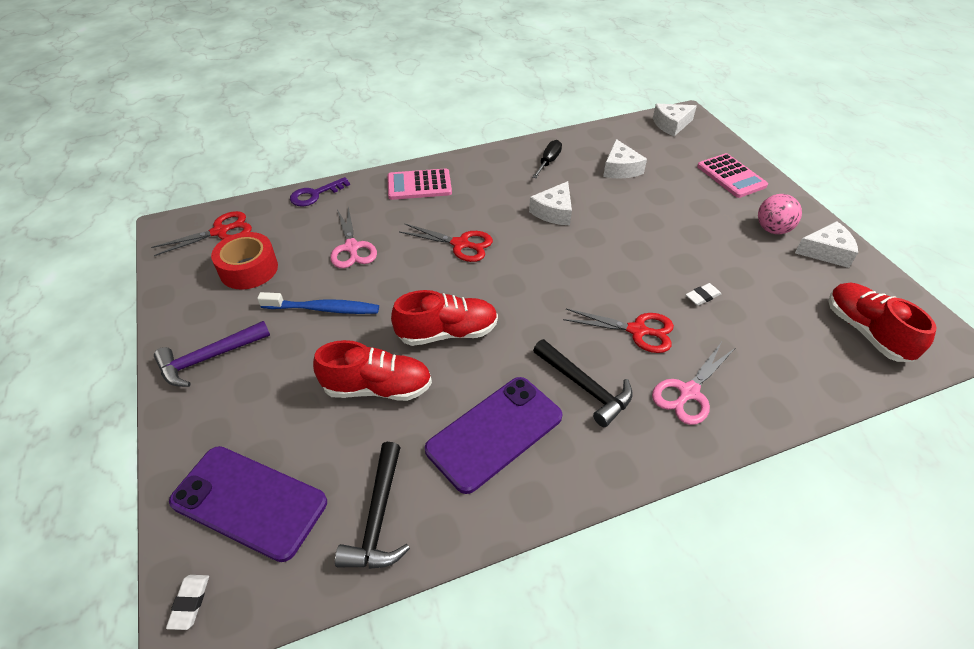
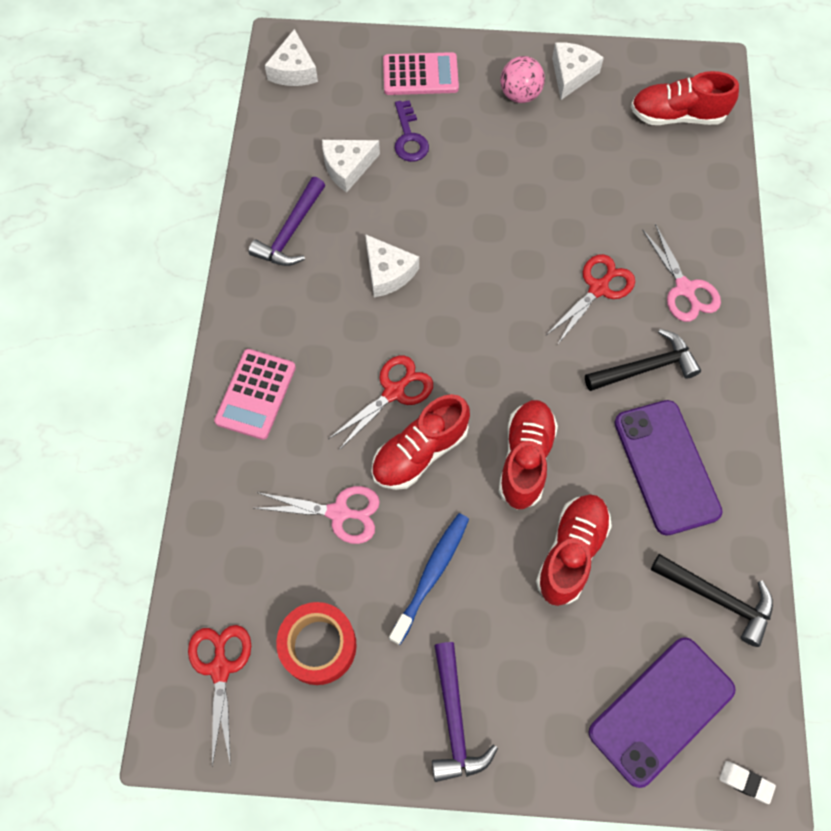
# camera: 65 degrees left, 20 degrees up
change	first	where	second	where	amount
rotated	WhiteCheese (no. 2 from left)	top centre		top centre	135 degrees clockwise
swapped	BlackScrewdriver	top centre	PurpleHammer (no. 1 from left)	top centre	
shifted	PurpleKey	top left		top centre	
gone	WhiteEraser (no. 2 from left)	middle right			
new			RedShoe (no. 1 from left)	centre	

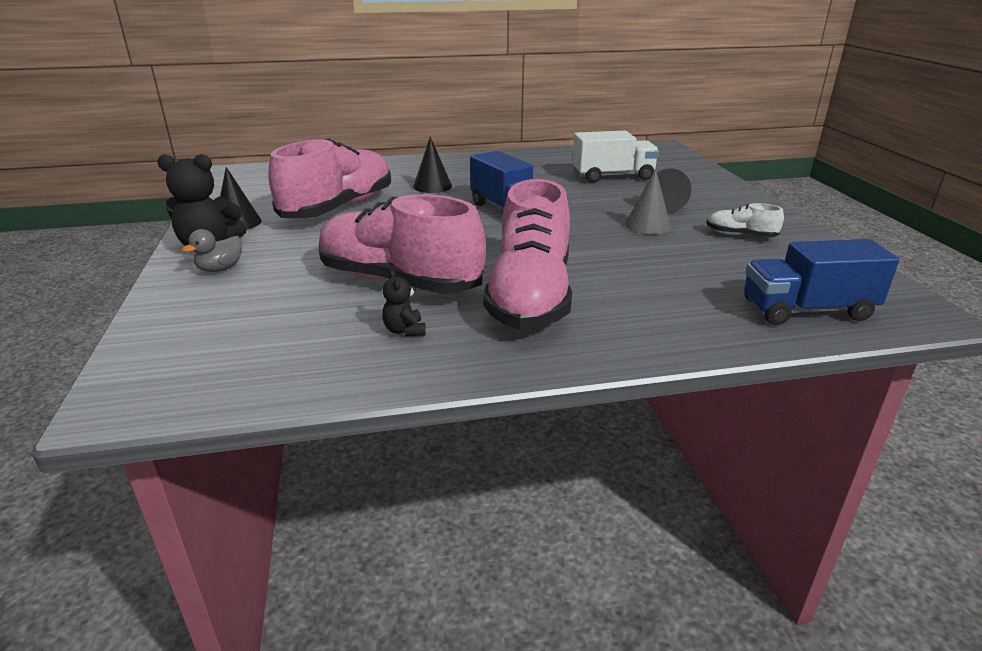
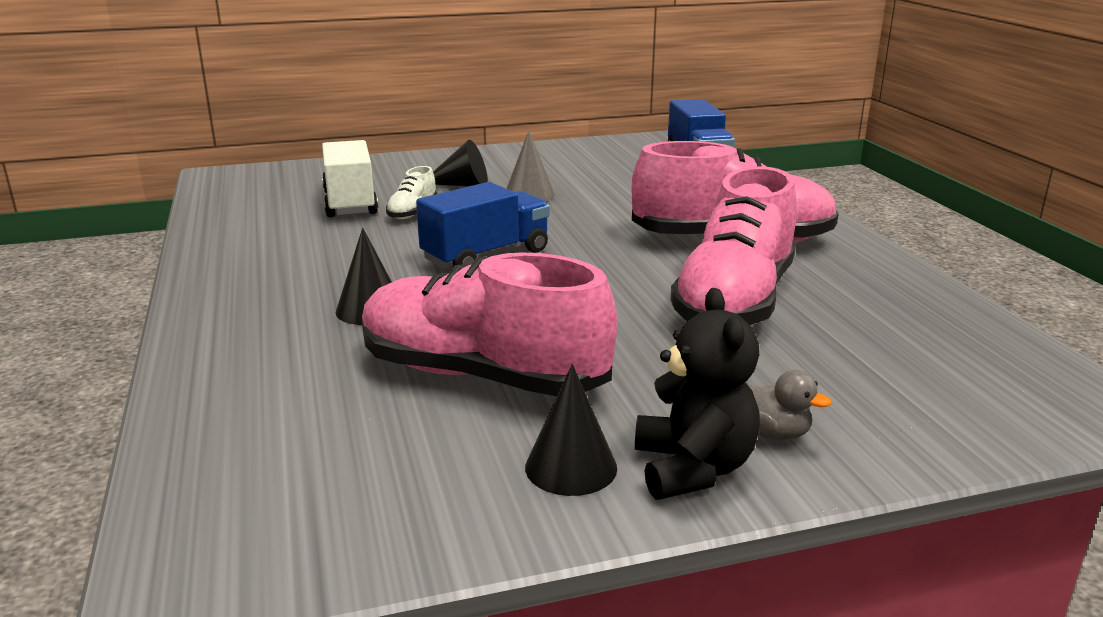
# camera: 95 degrees left, 5 degrees down
change	first	where	second	where	amount
shifted	WhiteShoe	middle right		top centre	
gone	BlackTeddyBear (no. 2 from left)	centre			

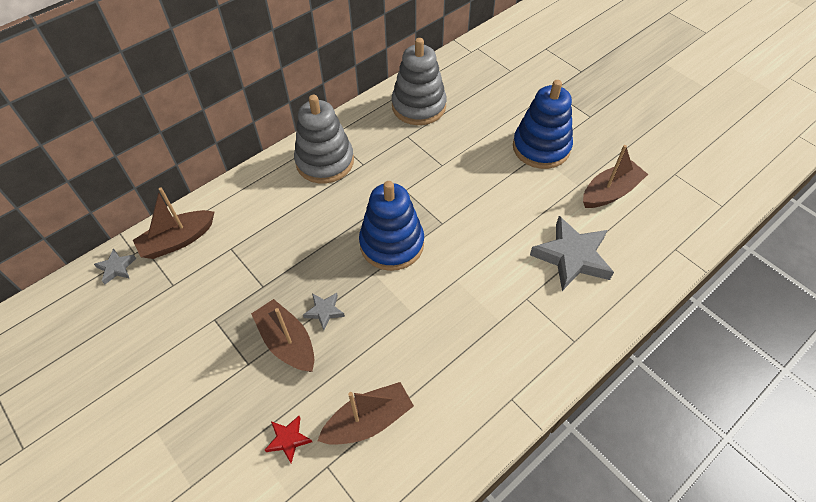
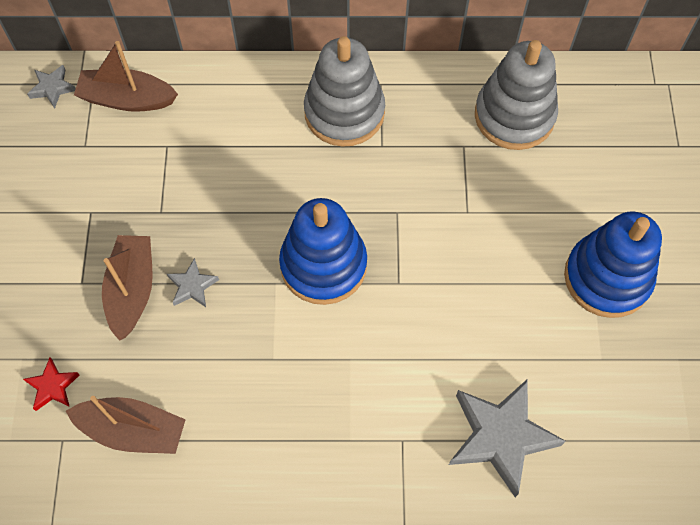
# camera: 40 degrees right, 10 degrees up
change	first	where	second	where	amount
gone	BrownBoat (no. 4 from left)	middle right			

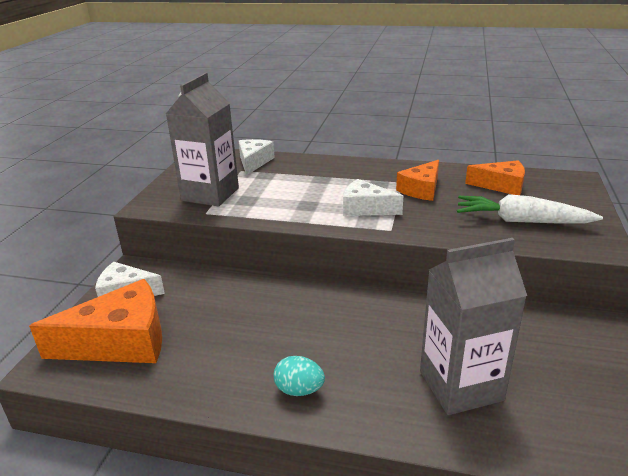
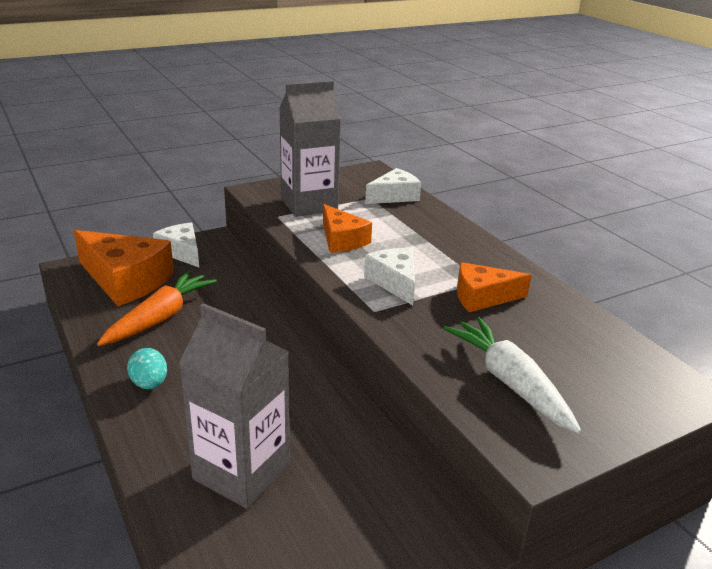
# camera: 45 degrees right, 0 degrees up
change	first	where	second	where	amount
shifted	OrangeCheese (no. 3 from left in the first image)	middle right	OrangeCheese (no. 2 from left)	centre	
new			OrangeCarrot	middle left	

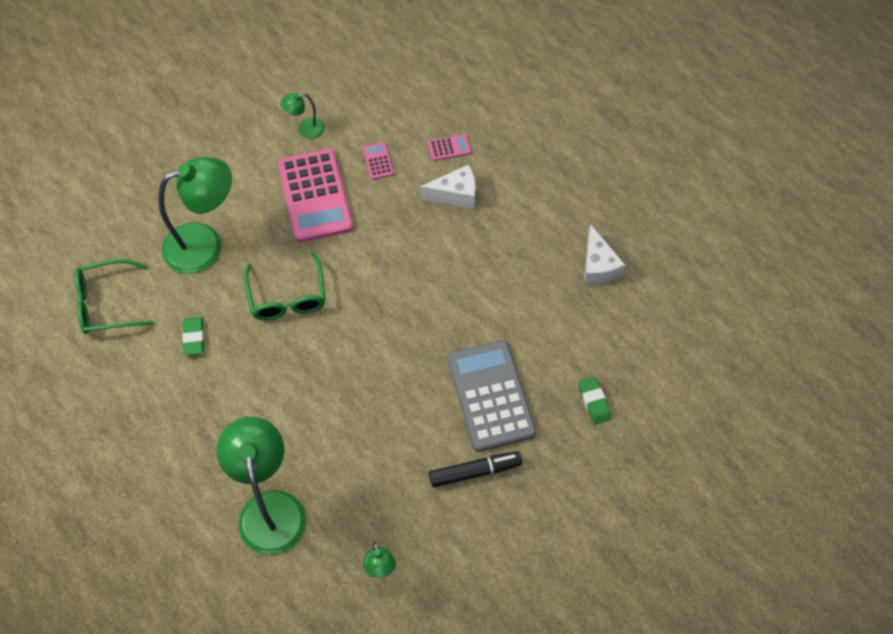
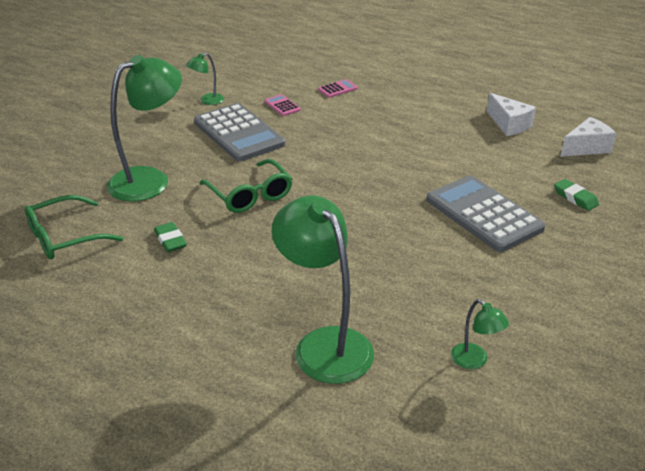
# camera: 20 degrees left, 25 degrees down
change	first	where	second	where	amount
repainted	PinkCalculator (no. 1 from left)	top centre	GreyCalculator (no. 1 from left)	top centre	
shifted	WhiteCheese (no. 1 from left in the first image)	top centre	WhiteCheese (no. 2 from left)	top right	
gone	BlackMarker	bottom centre			

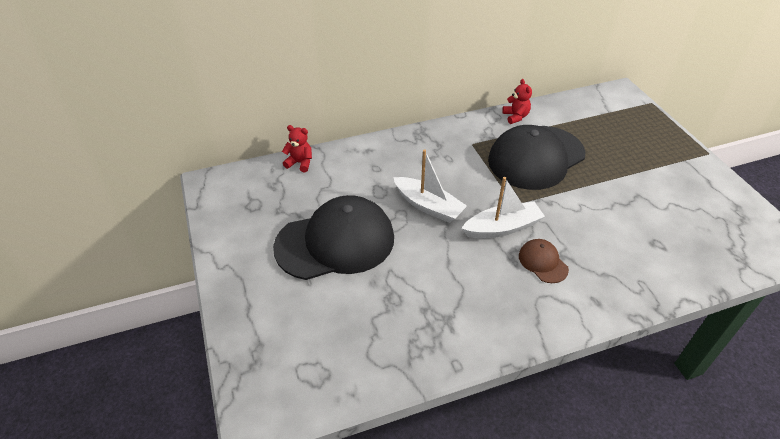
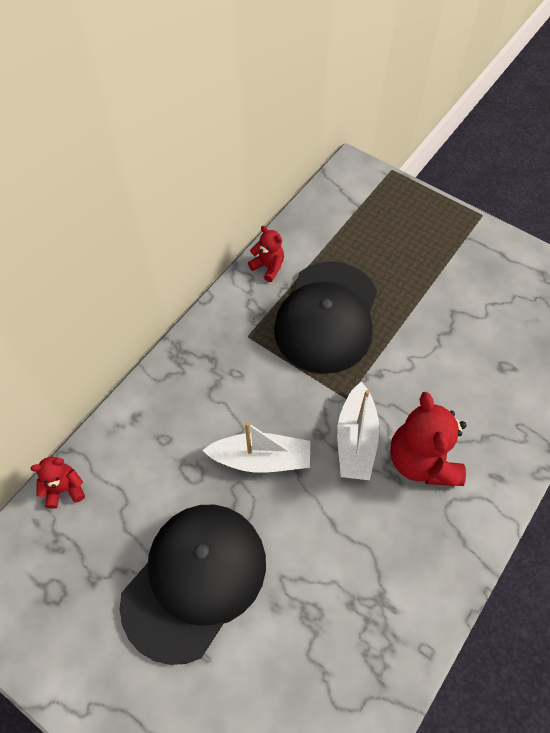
# camera: 35 degrees left, 15 degrees up
change	first	where	second	where	amount
rotated	WhiteBoat (no. 2 from left)	centre		centre	150 degrees clockwise
swapped	BrownCap	middle right	RedTeddyBear (no. 3 from left)	middle right	

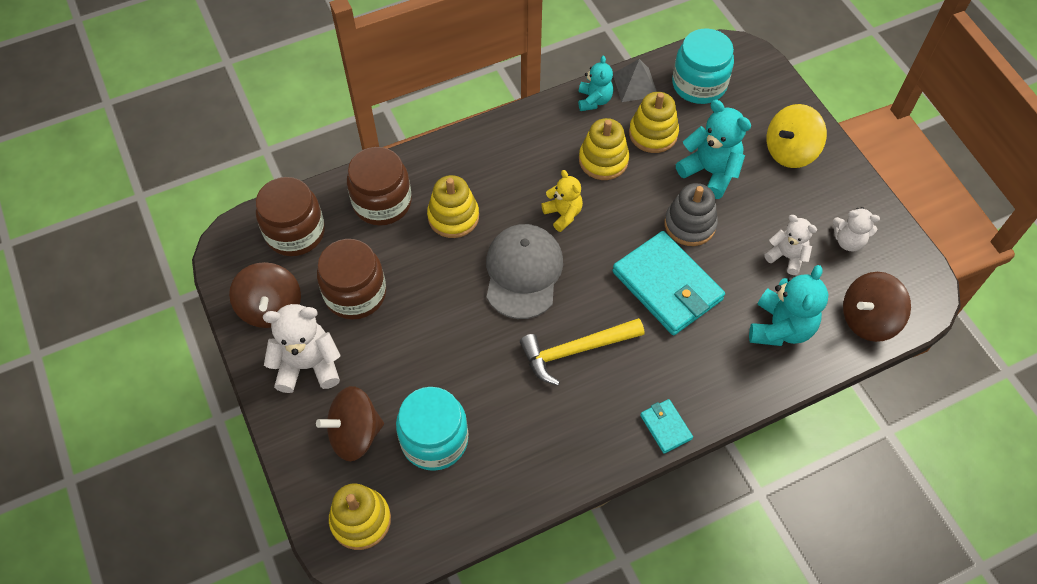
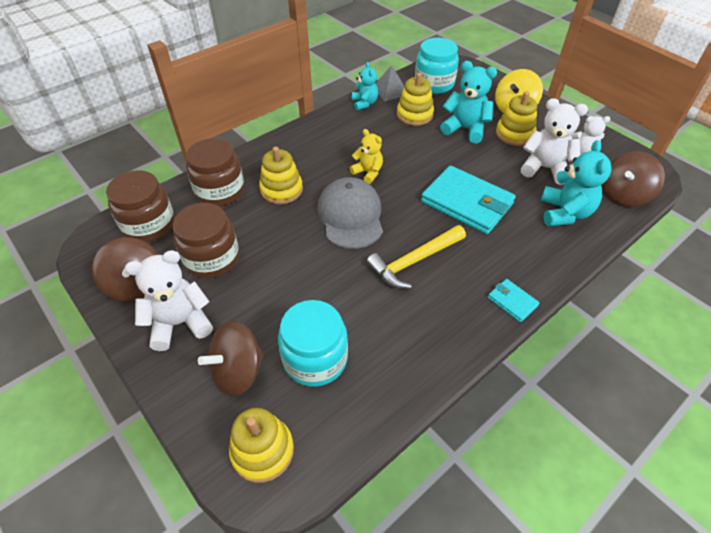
# camera: 15 degrees left, 10 degrees down
change	first	where	second	where	amount
shifted	YellowStackingToy (no. 3 from left in the first image)	top centre	YellowStackingToy (no. 4 from left)	top right	
gone	GreyStackingToy	centre			
scaled	WhiteTeddyBear (no. 2 from left)	middle right		top right	x1.59

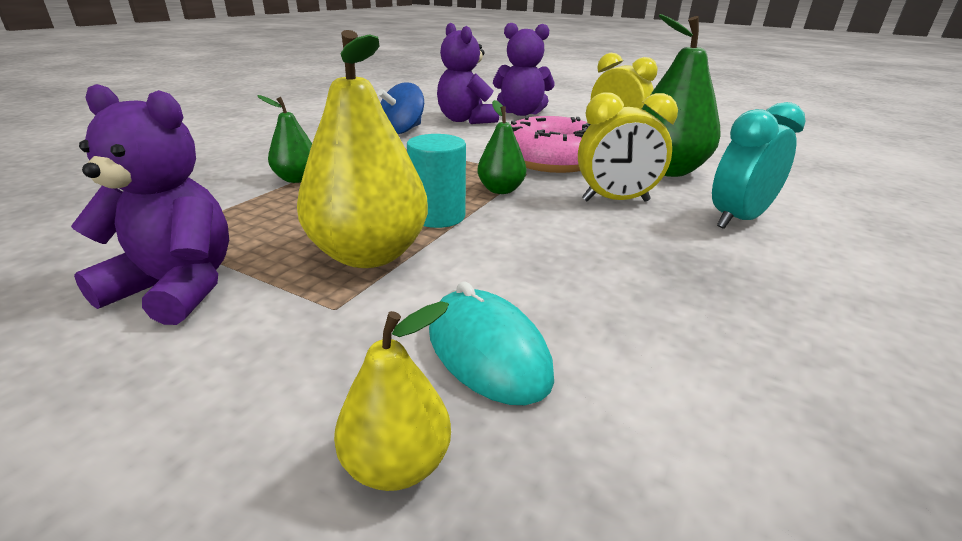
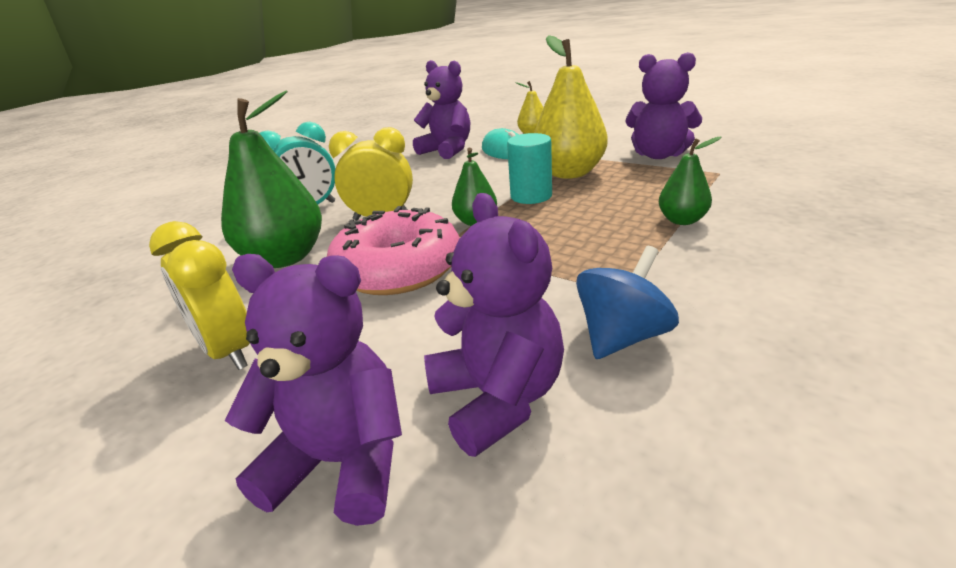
# camera: 170 degrees left, 0 degrees up
change	first	where	second	where	amount
new			PurpleTeddyBear (no. 2 from left)	top centre	

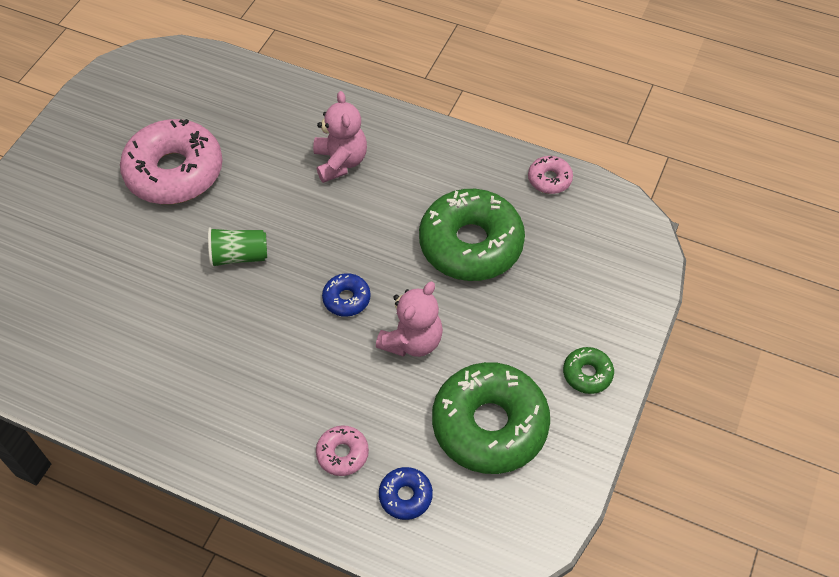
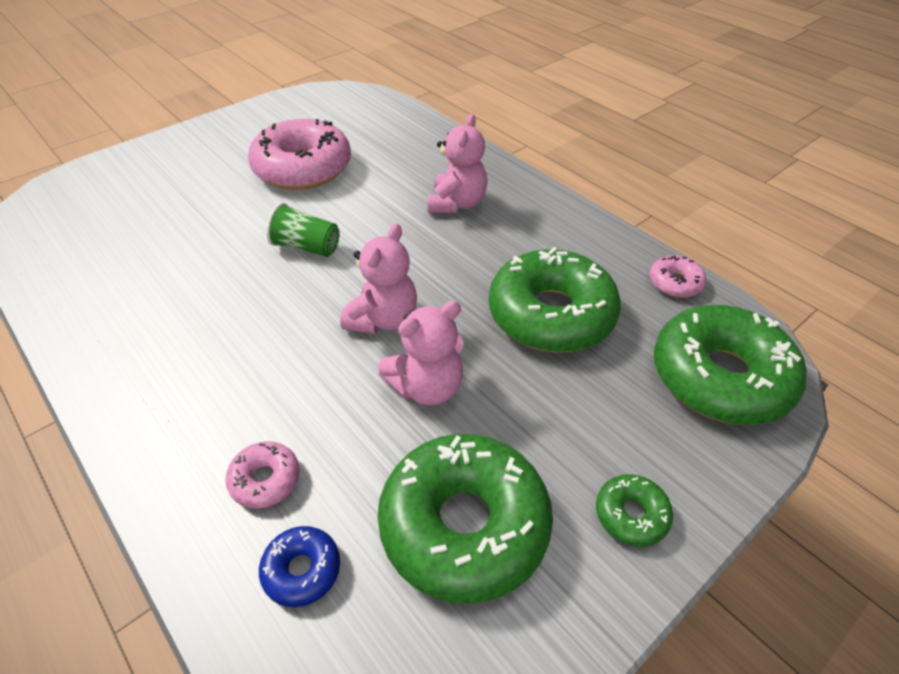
# camera: 25 degrees right, 10 degrees down
change	first	where	second	where	amount
swapped	BlueDonut (no. 1 from left)	centre	PinkTeddyBear (no. 1 from left)	centre	
new			GreenDonut (no. 4 from left)	middle right	

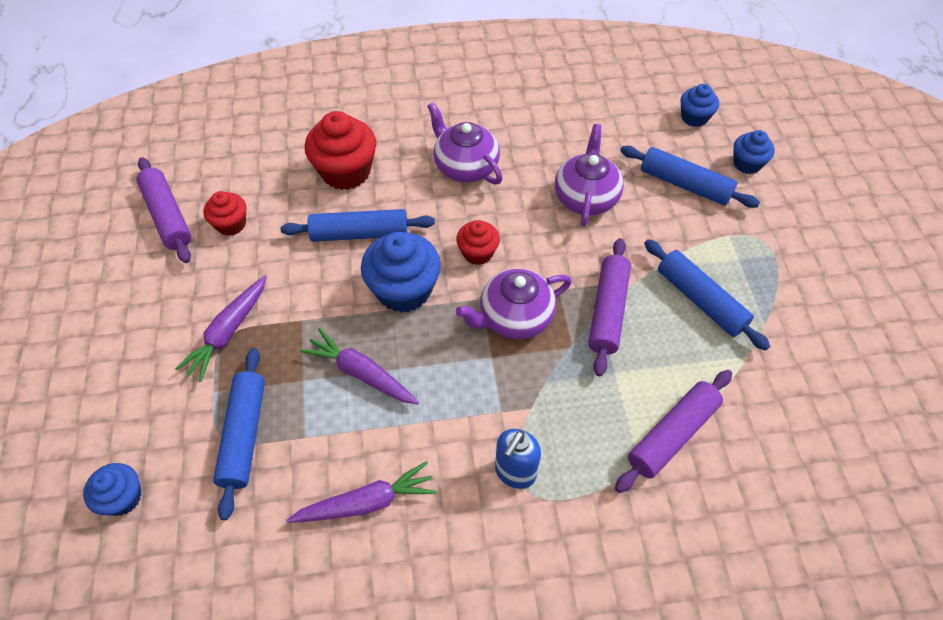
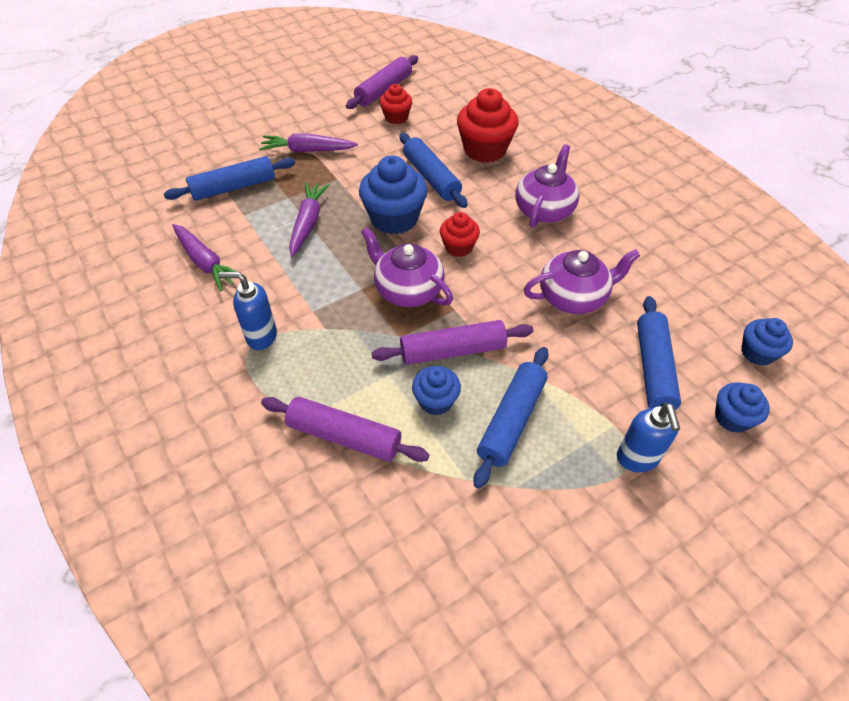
# camera: 65 degrees right, 5 degrees down
change	first	where	second	where	amount
shifted	BlueCupcake (no. 1 from left in the first image)	bottom left	BlueCupcake (no. 2 from left)	centre	
new			BlueSoapDispenser (no. 2 from left)	middle right	

